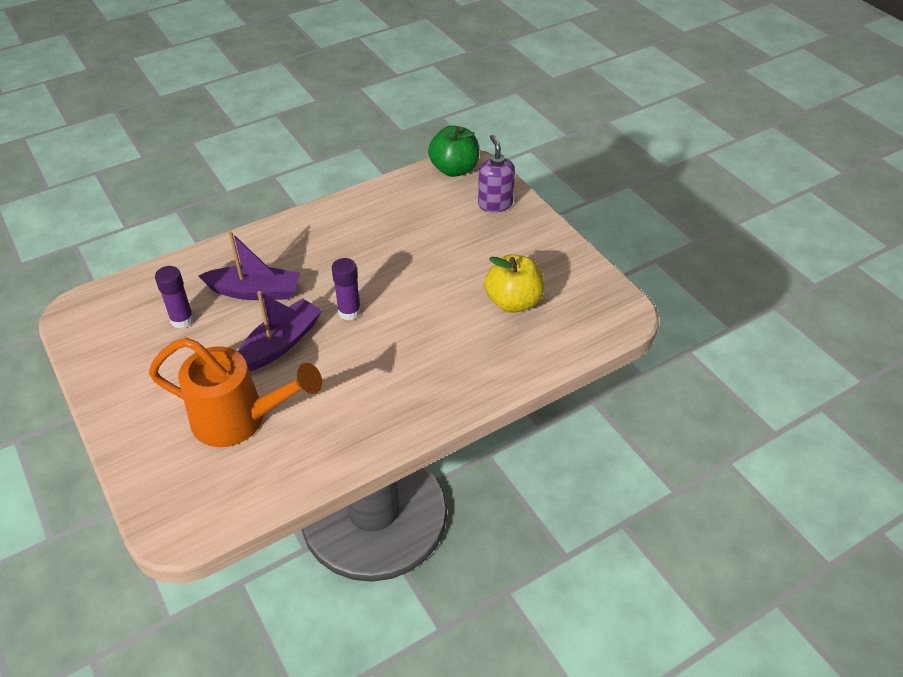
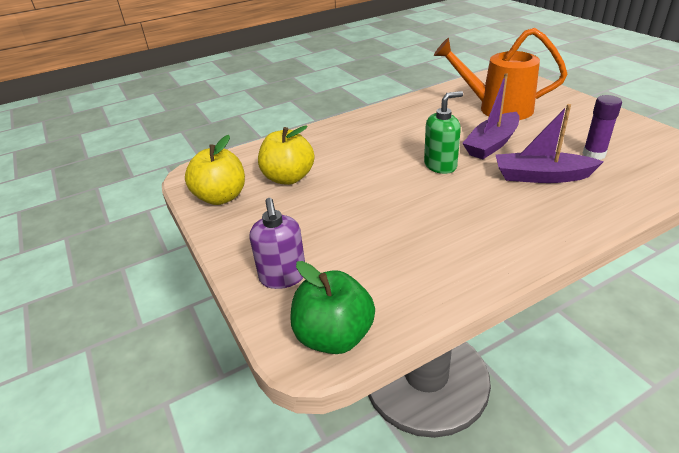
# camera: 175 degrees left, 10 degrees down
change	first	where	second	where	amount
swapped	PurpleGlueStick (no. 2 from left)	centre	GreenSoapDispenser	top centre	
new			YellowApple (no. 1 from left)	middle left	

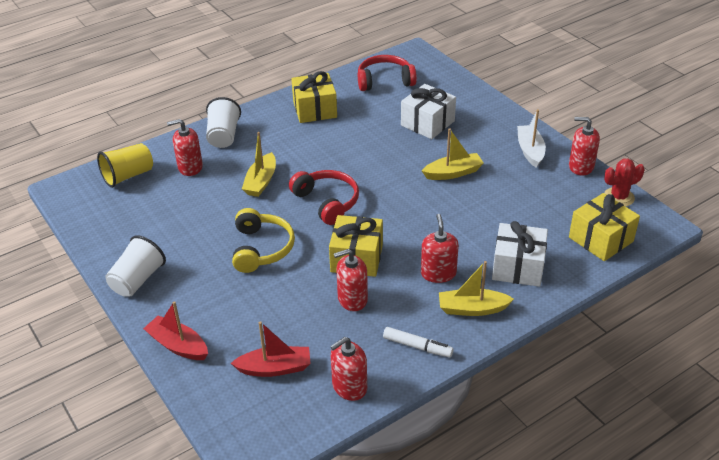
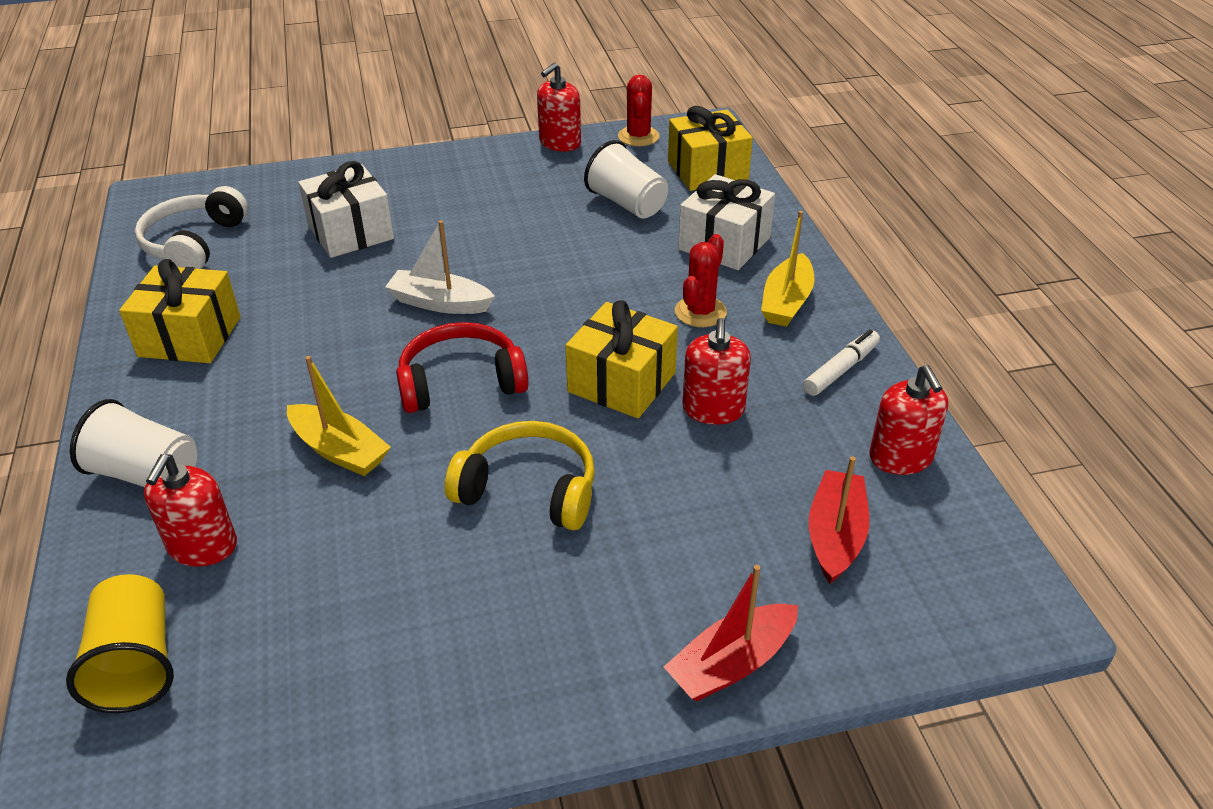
# camera: 70 degrees left, 0 degrees up
change	first	where	second	where	amount
repainted	RedHeadphones (no. 2 from left)	top centre	WhiteHeadphones	top left	
shifted	WhiteBoat	top right		top centre	
gone	YellowBoat (no. 2 from left)	centre			
swapped	RedSoapDispenser (no. 4 from left)	centre	RedCactus (no. 2 from left)	centre	
shifted	WhiteCup (no. 1 from left in the first image)	middle left	WhiteCup (no. 2 from left)	top centre	

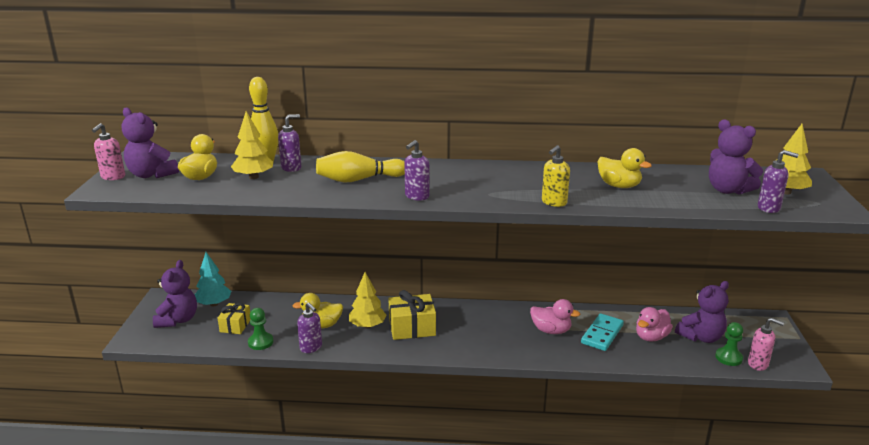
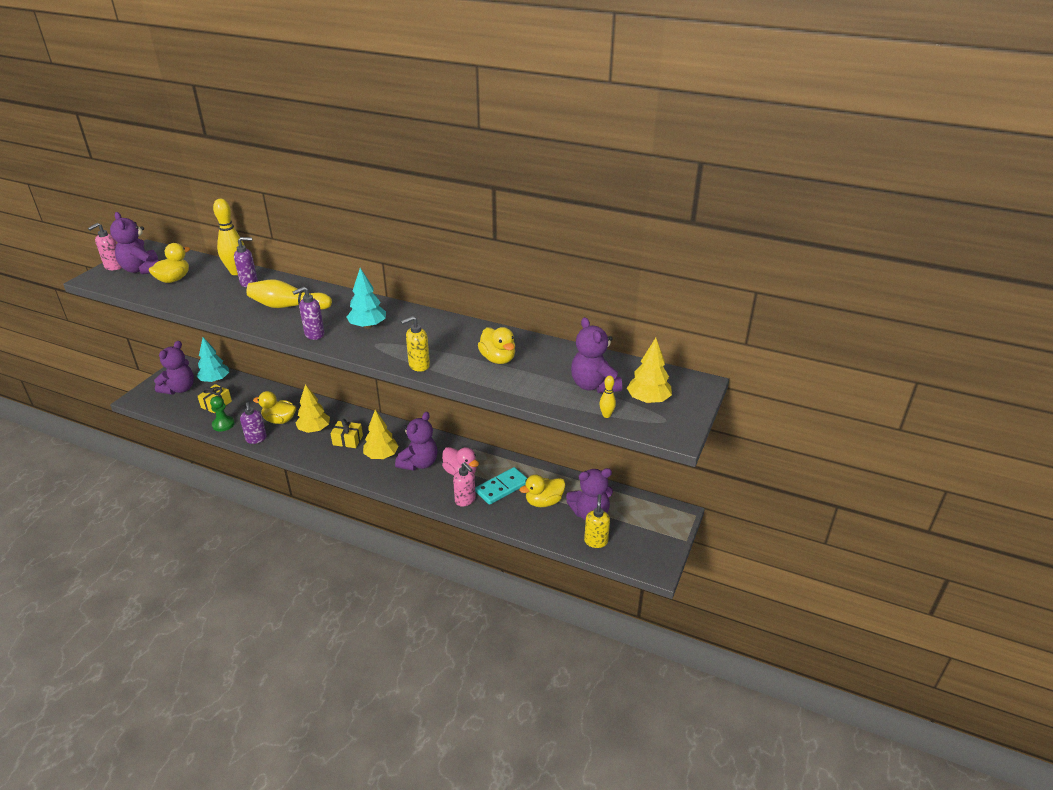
# camera: 20 degrees right, 10 degrees up
change	first	where	second	where	amount
shifted	YellowTree (no. 1 from left in the first image)	top left	YellowTree (no. 2 from left)	centre	
swapped	PurpleSoapDispenser (no. 4 from left)	middle right	YellowBowlingPin (no. 3 from left)	centre	
scaled	YellowGift (no. 2 from left)	bottom centre		middle left	x0.64
repainted	PinkDuck (no. 2 from left)	bottom right	YellowDuck (no. 4 from left)	centre	
shifted	PinkSoapDispenser (no. 2 from left)	bottom right		centre	
swapped	GreenPawn (no. 2 from left)	bottom right	YellowSoapDispenser (no. 2 from left)	centre	
new			TurquoiseTree (no. 2 from left)	centre	
new			PurpleTeddyBear (no. 3 from left)	centre	

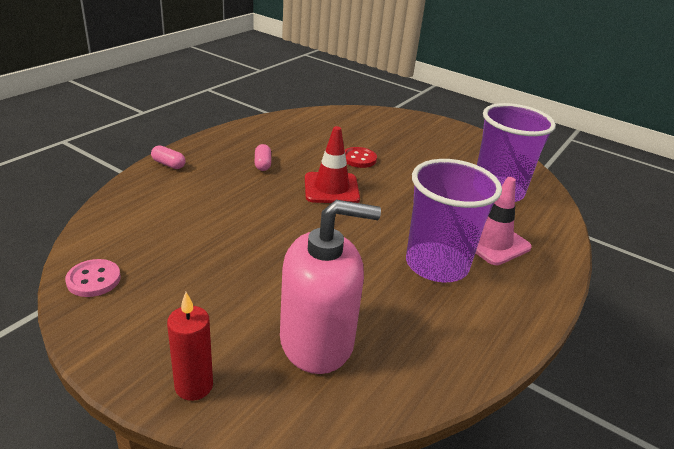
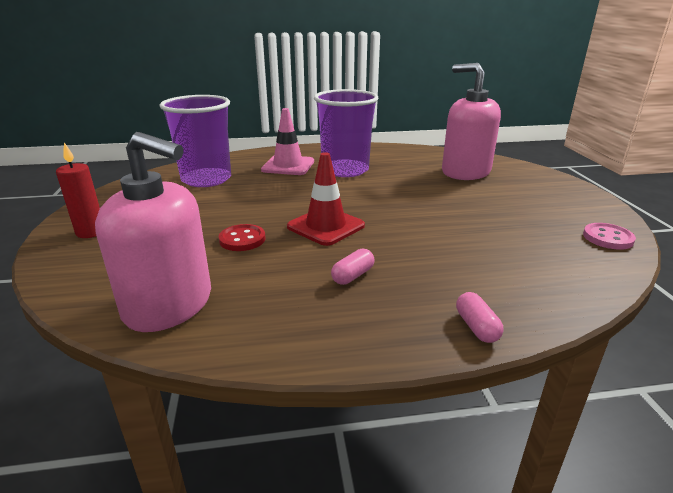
# camera: 130 degrees left, 5 degrees down
change	first	where	second	where	amount
shifted	RedCandle	bottom left		middle left	
new			PinkSoapDispenser (no. 1 from left)	middle left	

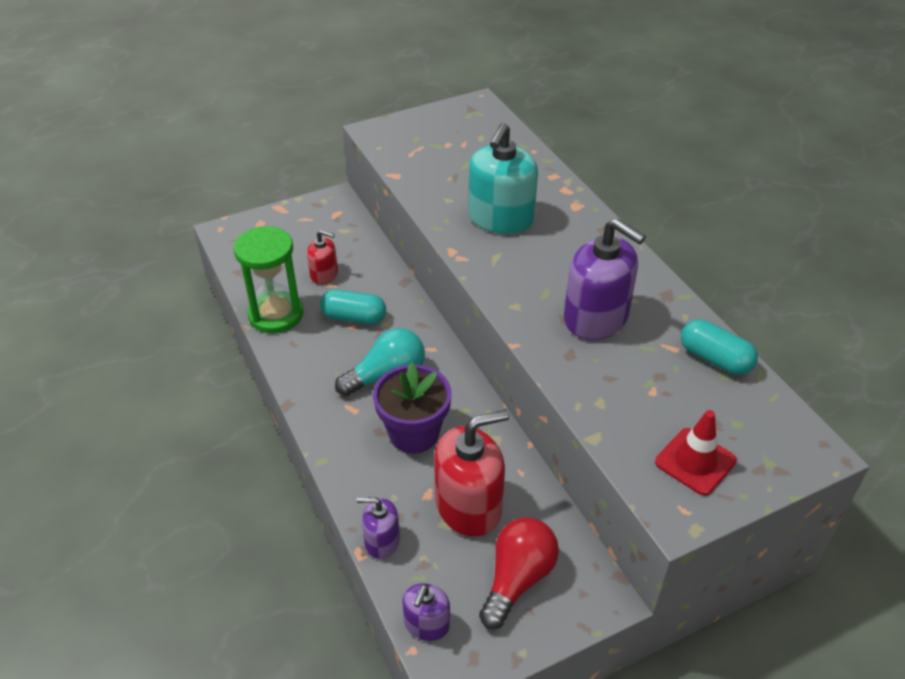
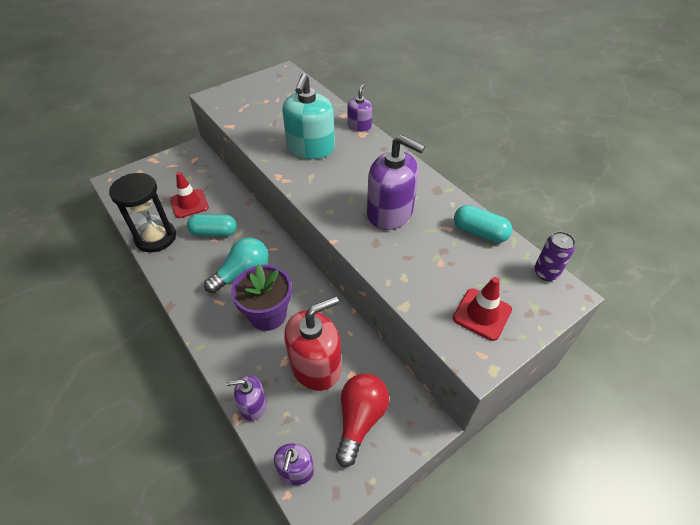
# camera: 10 degrees left, 5 degrees up
change	first	where	second	where	amount
repainted	GreenHourglass	middle left	BlackHourglass	middle left	
swapped	RedSoapDispenser (no. 1 from left)	centre	RedTrafficCone (no. 1 from left)	middle left	
new			PurpleSoapDispenser (no. 3 from left)	top centre	
new			PurpleCan	middle right	

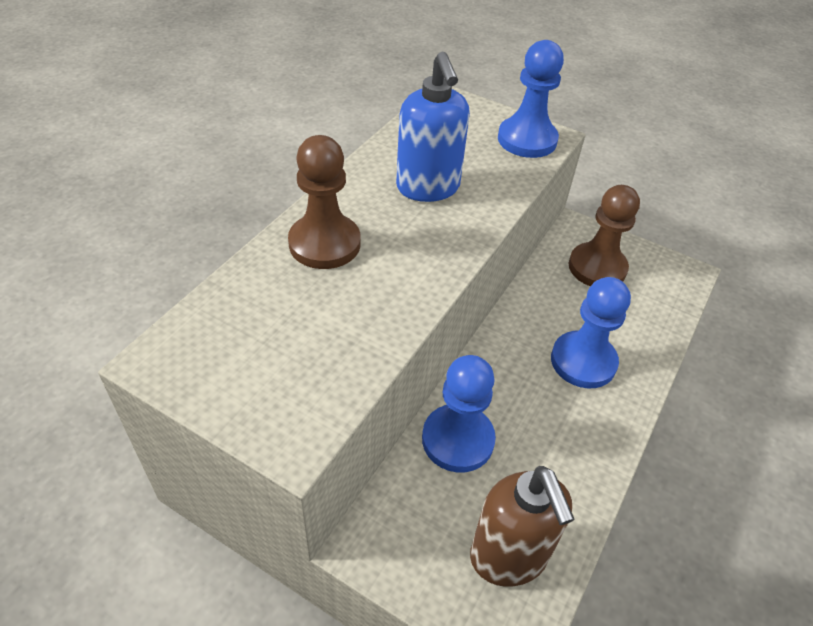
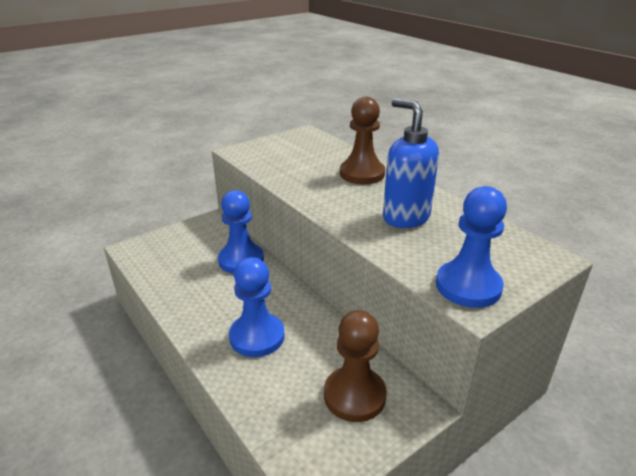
# camera: 115 degrees right, 15 degrees down
change	first	where	second	where	amount
rotated	BlueSoapDispenser	top centre		centre	45 degrees clockwise
gone	BrownSoapDispenser	bottom centre			

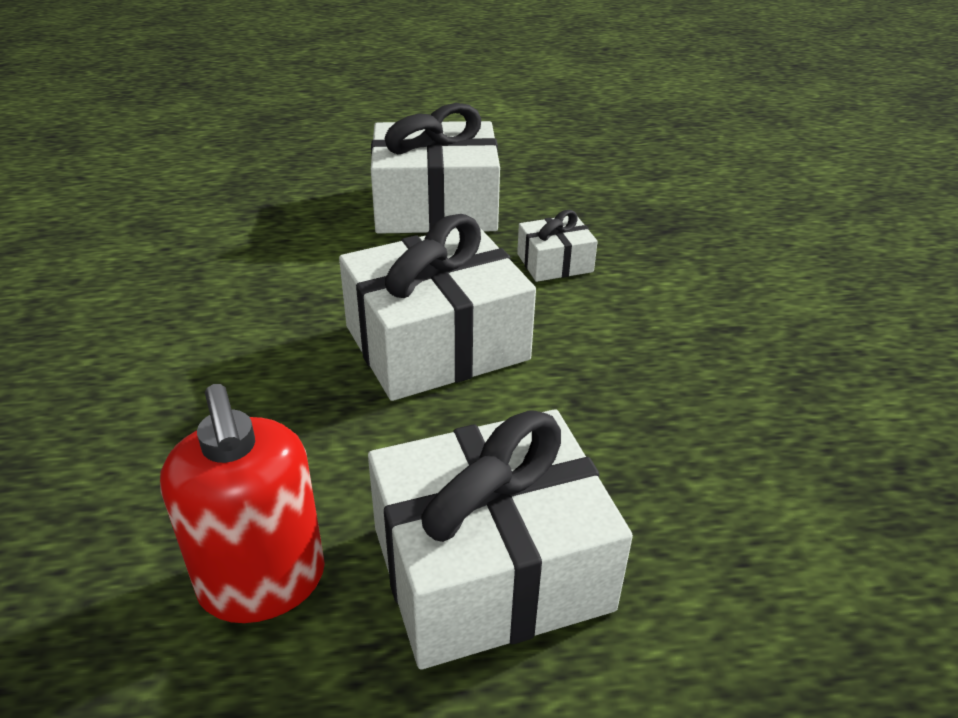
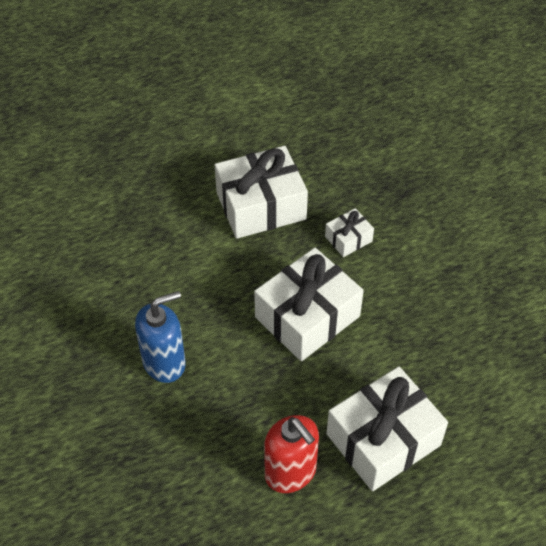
# camera: 15 degrees left, 15 degrees up
change	first	where	second	where	amount
new			BlueSoapDispenser	middle left	

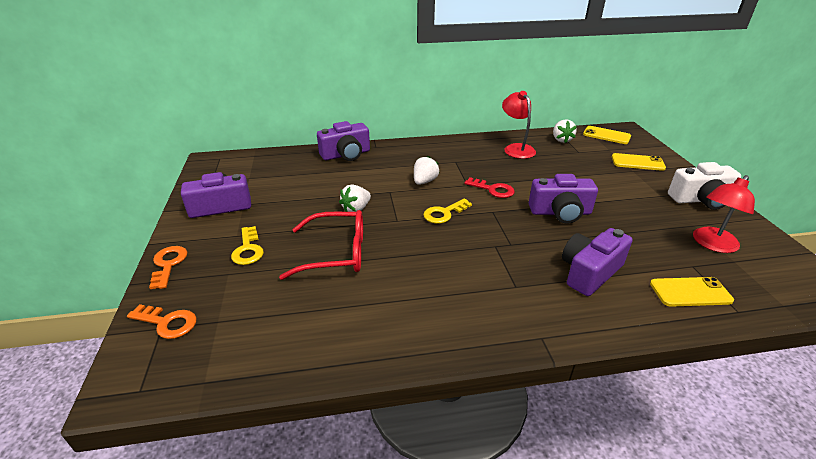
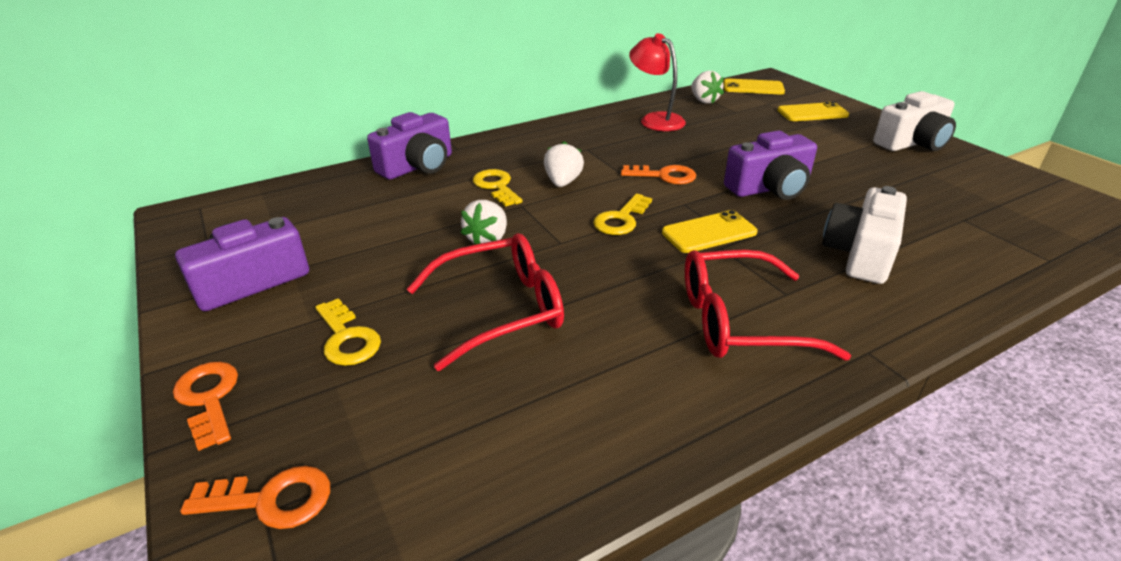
# camera: 20 degrees left, 0 degrees up
change	first	where	second	where	amount
gone	RedLamp (no. 2 from left)	middle right			
repainted	RedKey	centre	OrangeKey (no. 3 from left)	top centre	
repainted	PurpleCamera (no. 4 from left)	middle right	WhiteCamera (no. 1 from left)	middle right	
shifted	YellowPhone (no. 3 from left in the first image)	middle right	YellowPhone (no. 1 from left)	centre	
new			YellowKey (no. 2 from left)	centre	
new			RedGlasses (no. 2 from left)	middle right	

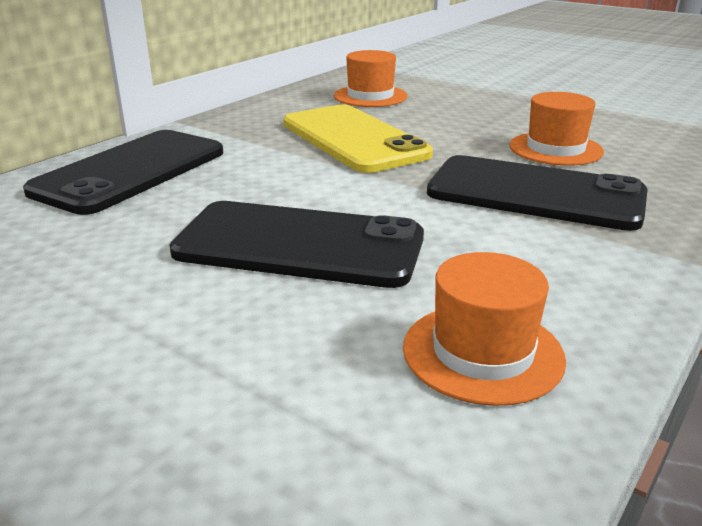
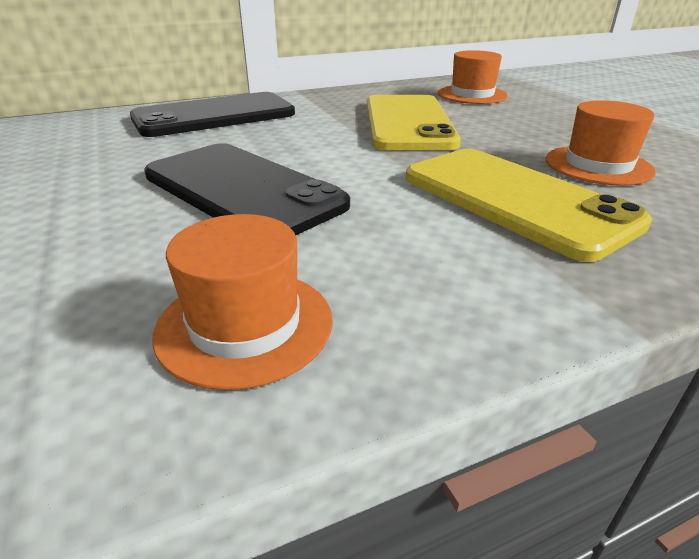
# camera: 30 degrees right, 5 degrees up
change	first	where	second	where	amount
repainted	BlackPhone (no. 3 from left)	middle right	YellowPhone (no. 2 from left)	middle right	

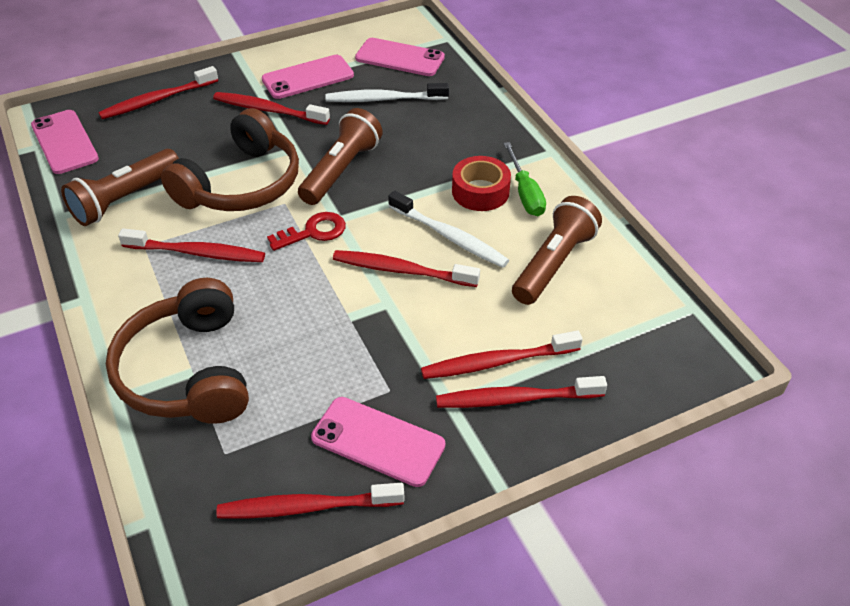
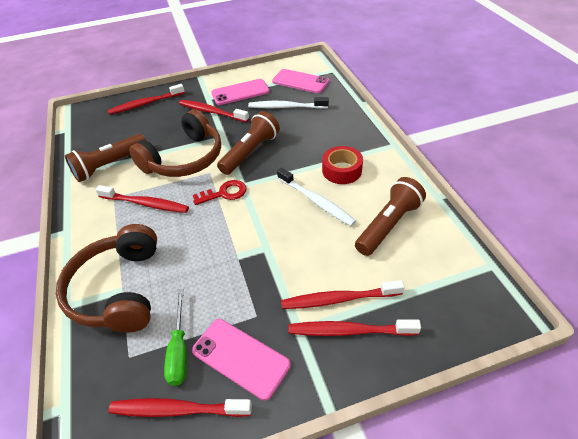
# camera: 10 degrees right, 0 degrees up
change	first	where	second	where	amount
gone	PinkPhone (no. 1 from left)	top left			
shifted	GreenScrewdriver	top centre		bottom left	
gone	RedToothbrush (no. 5 from left)	centre			

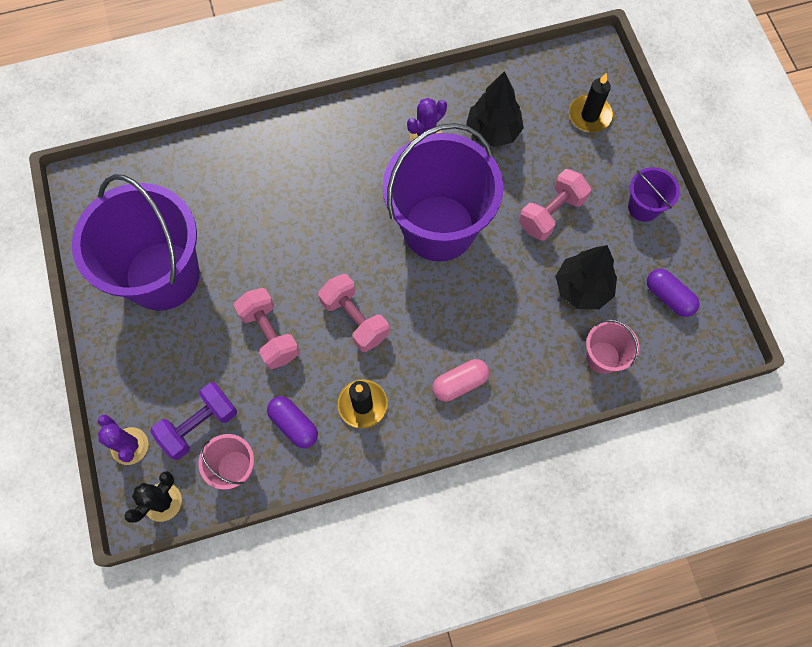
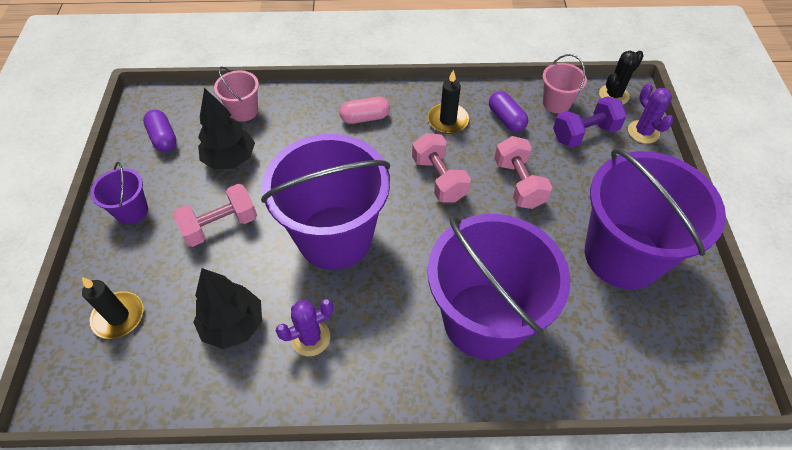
# camera: 165 degrees left, 15 degrees down
change	first	where	second	where	amount
new			PurpleBucket (no. 3 from left)	centre	

